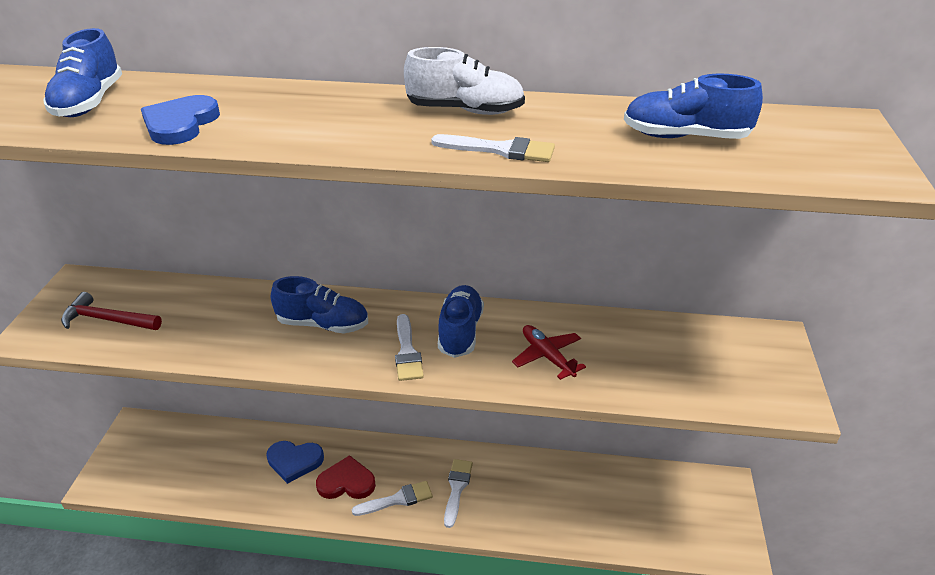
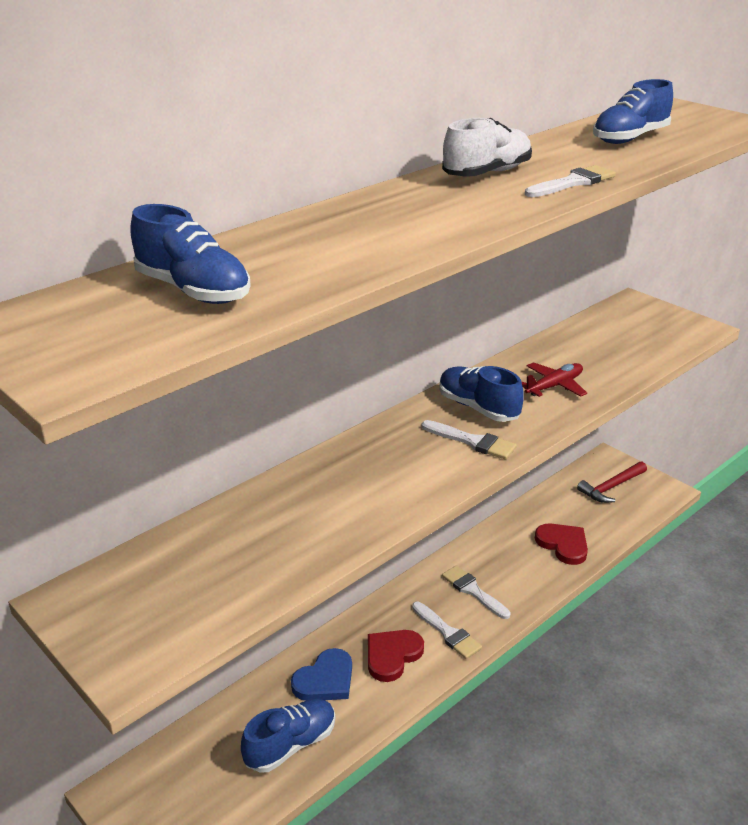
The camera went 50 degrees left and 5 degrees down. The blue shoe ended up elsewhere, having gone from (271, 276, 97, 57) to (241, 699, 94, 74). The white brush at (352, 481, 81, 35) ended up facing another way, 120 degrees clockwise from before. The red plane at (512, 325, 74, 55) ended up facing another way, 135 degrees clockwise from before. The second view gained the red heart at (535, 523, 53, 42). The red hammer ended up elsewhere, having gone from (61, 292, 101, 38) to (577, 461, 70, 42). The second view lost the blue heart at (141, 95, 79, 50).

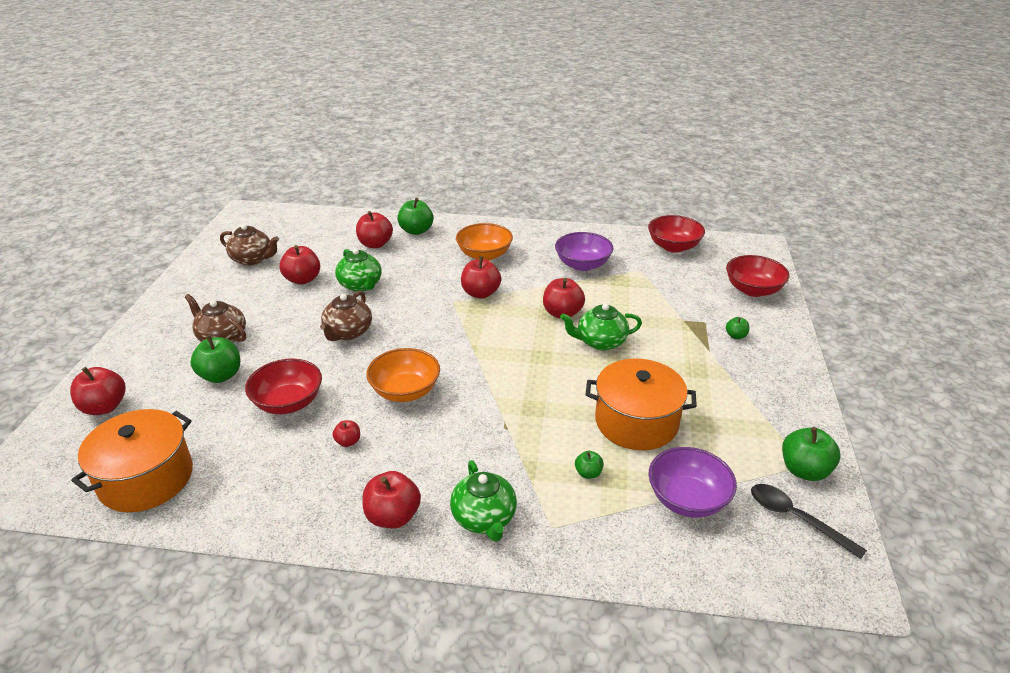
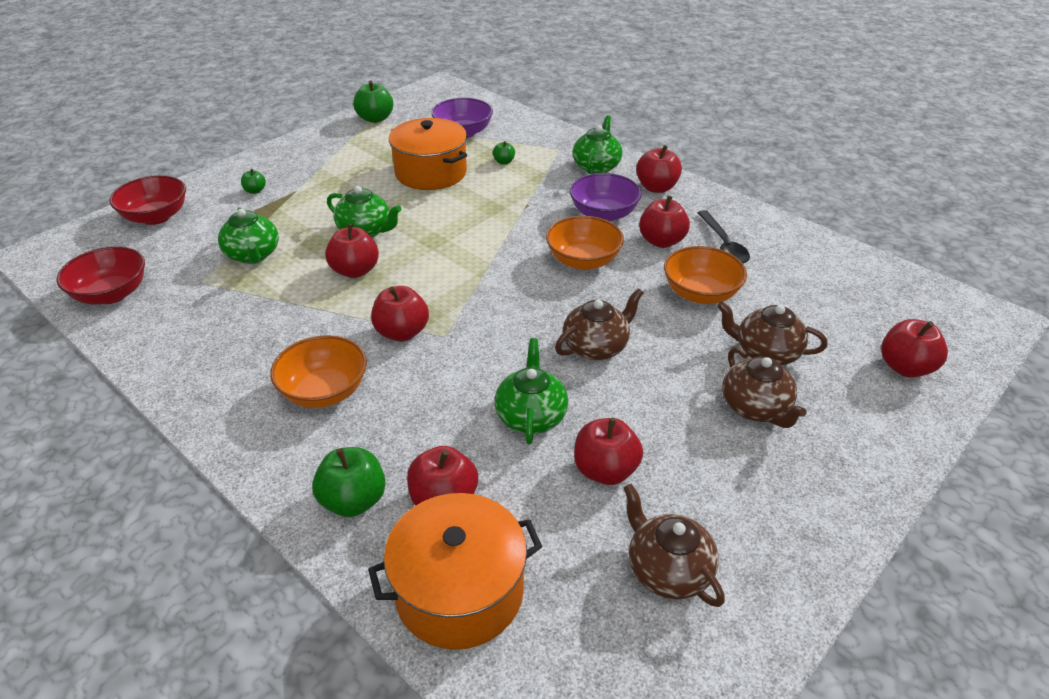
The camera went 145 degrees left and 5 degrees up. The second view gained the green teapot at (218, 207, 61, 57). The orange pot ended up elsewhere, having gone from (71, 409, 122, 103) to (368, 493, 174, 157). The purple bowl ended up elsewhere, having gone from (555, 232, 58, 39) to (570, 173, 72, 48). The size of the red apple at (333, 420, 27, 27) changed by a factor of 1.89. What was the red bowl at (245, 359, 77, 55) turned into the orange bowl at (664, 246, 83, 58). The black spoon ended up elsewhere, having gone from (751, 484, 116, 75) to (698, 210, 52, 53). Where the green apple stood at (190, 335, 50, 48), the brown teapot came to stand at (717, 301, 111, 64).

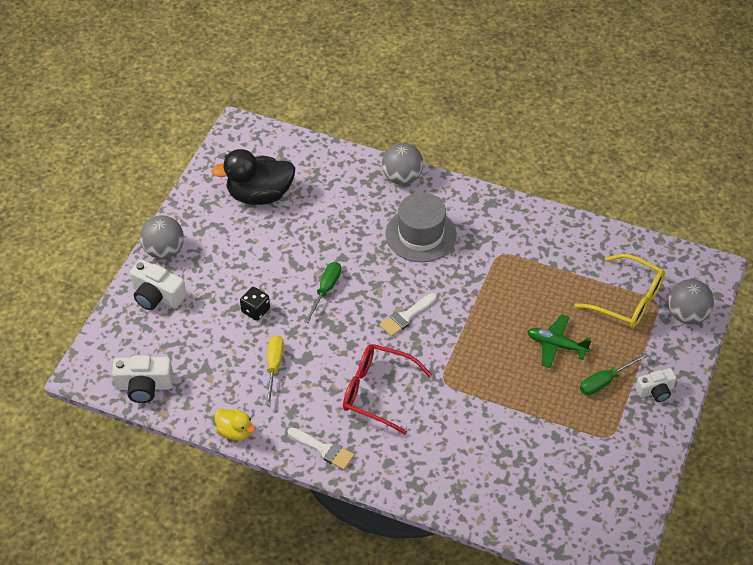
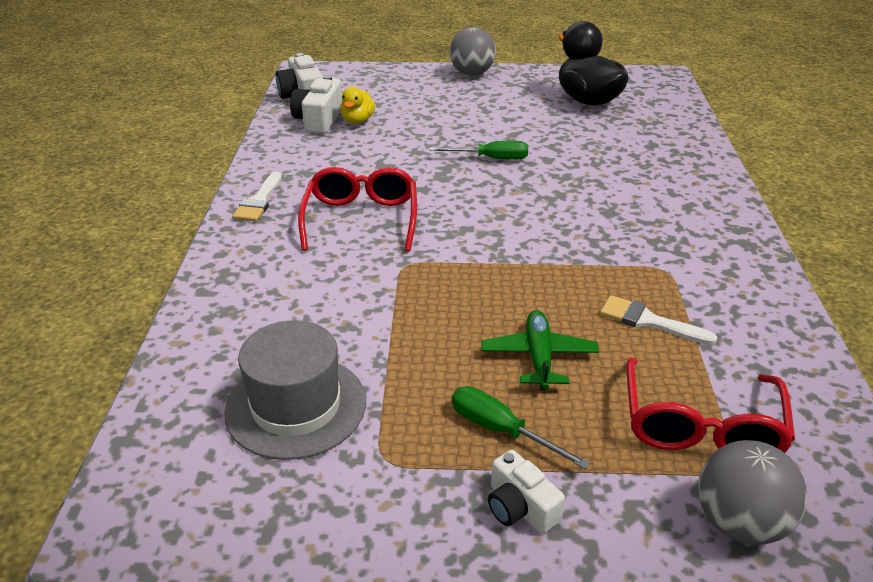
The camera went 70 degrees right and 15 degrees down. The grey hat ended up elsewhere, having gone from (385, 193, 72, 69) to (224, 320, 142, 140). The white camera ended up elsewhere, having gone from (130, 259, 56, 51) to (290, 75, 52, 59). The yellow duck ended up elsewhere, having gone from (214, 409, 42, 32) to (340, 87, 35, 37). The white brush ended up elsewhere, having gone from (379, 293, 58, 44) to (600, 295, 118, 50). What was the yellow glasses at (575, 254, 90, 74) turned into the red glasses at (626, 357, 169, 96). The second view lost the black dice at (240, 287, 30, 34). The second view lost the yellow screwdriver at (266, 335, 18, 70). The second view lost the grey ball at (382, 143, 41, 42).

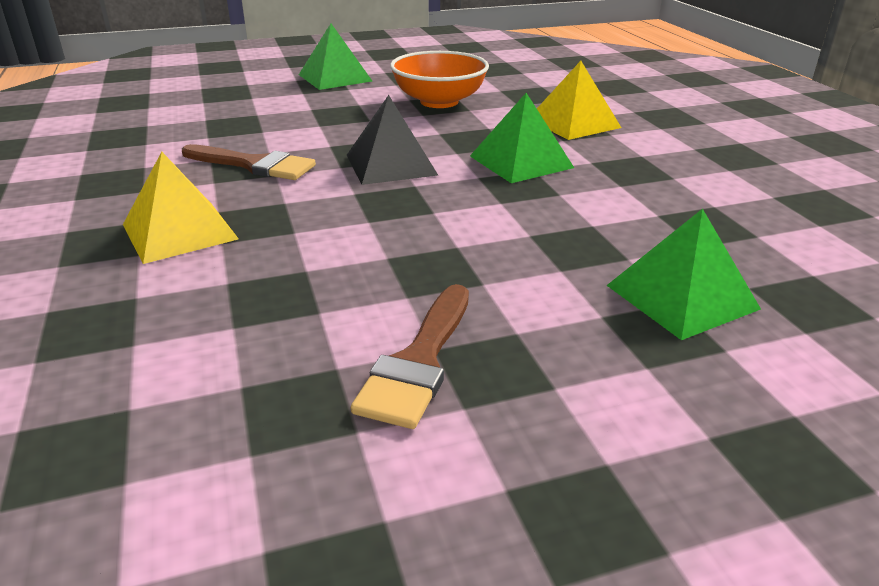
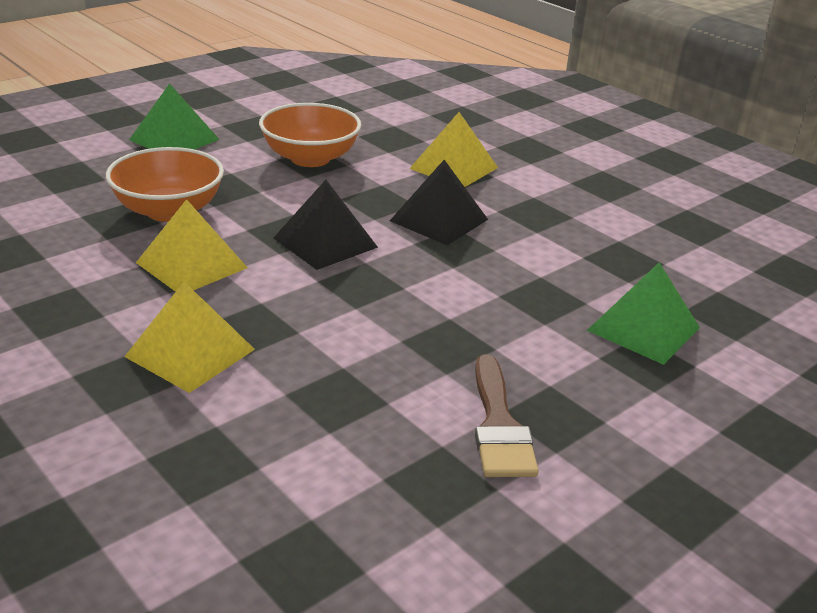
The camera went 25 degrees left and 0 degrees up. The second view gained the orange bowl at (106, 147, 118, 75). Where the brown brush stood at (182, 144, 134, 36), the yellow pyramid came to stand at (136, 199, 112, 93). What was the green pyramid at (470, 93, 104, 90) turned into the black pyramid at (390, 160, 98, 85).

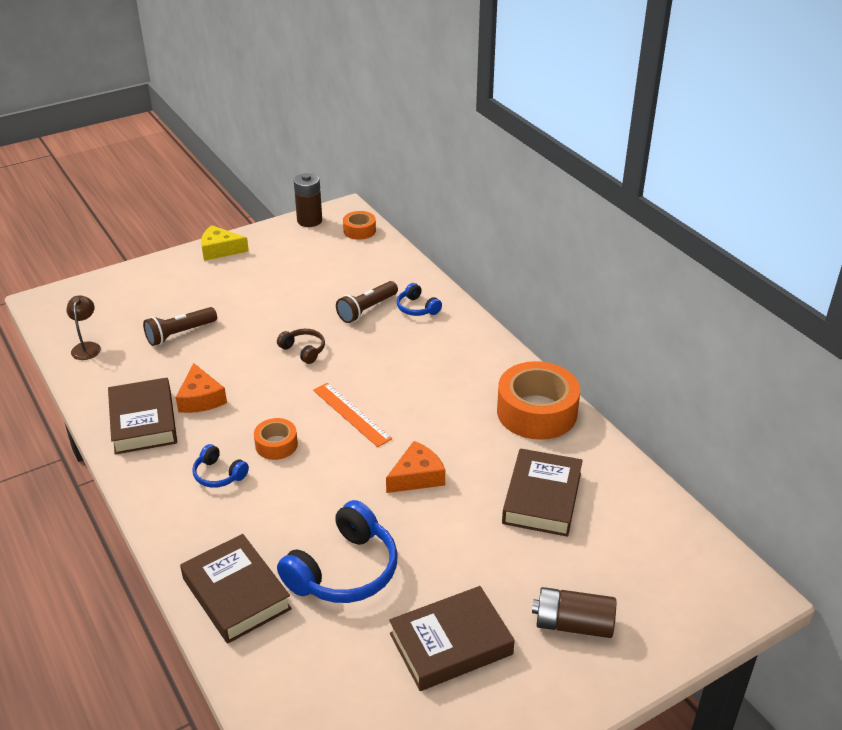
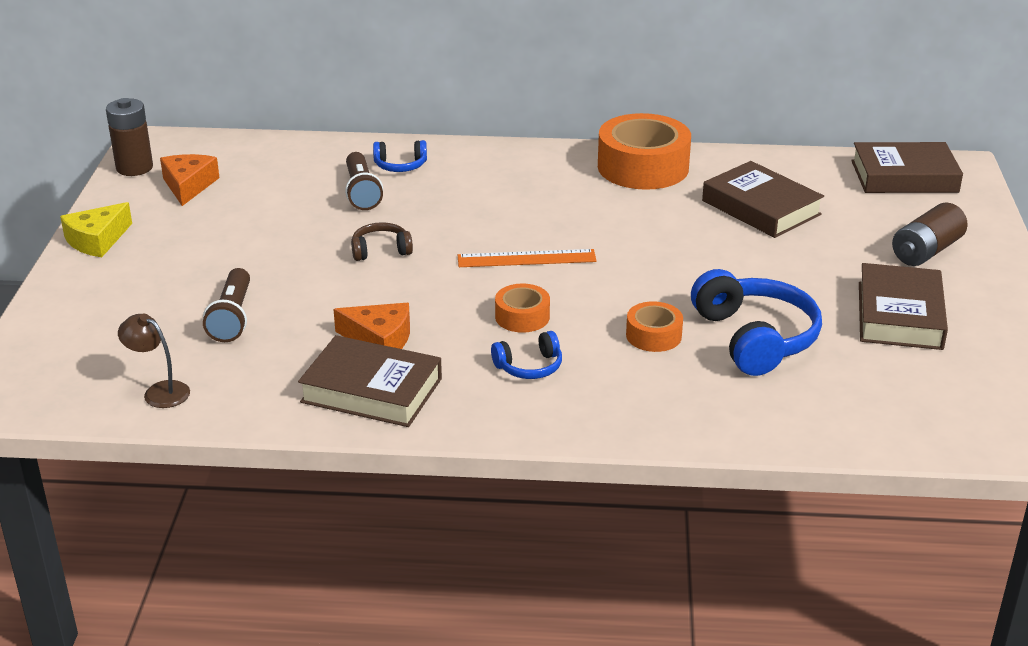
The camera went 55 degrees left and 5 degrees down. The orange cheese ended up elsewhere, having gone from (386, 441, 59, 52) to (160, 154, 60, 52). The orange tape ended up elsewhere, having gone from (343, 211, 33, 29) to (626, 301, 57, 51). The brown book ended up elsewhere, having gone from (180, 534, 112, 110) to (851, 142, 112, 51).

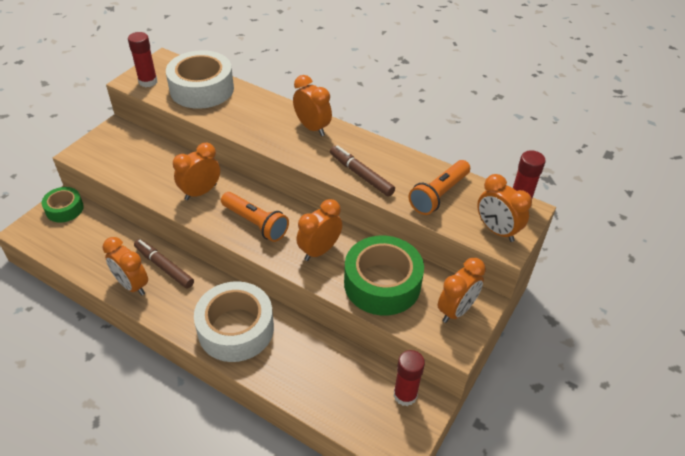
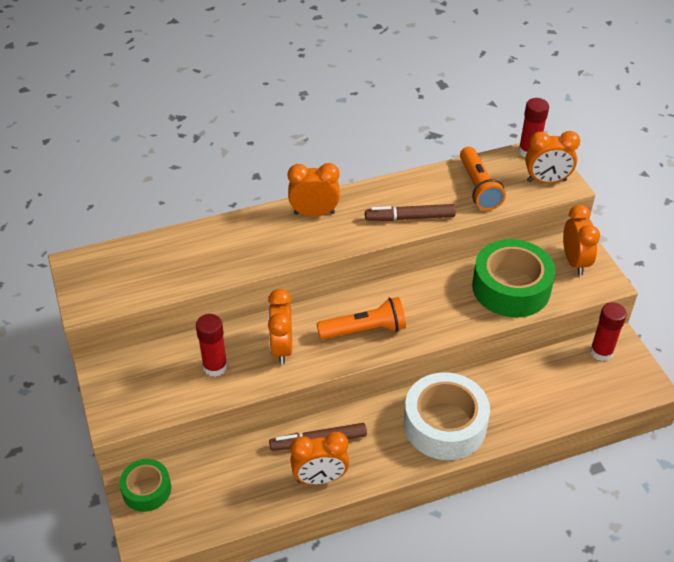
The camera went 50 degrees left and 0 degrees up. The red glue stick ended up elsewhere, having gone from (128, 32, 30, 55) to (196, 314, 32, 63). The second view lost the white tape at (166, 50, 68, 59). The second view lost the orange clock at (296, 199, 46, 62).

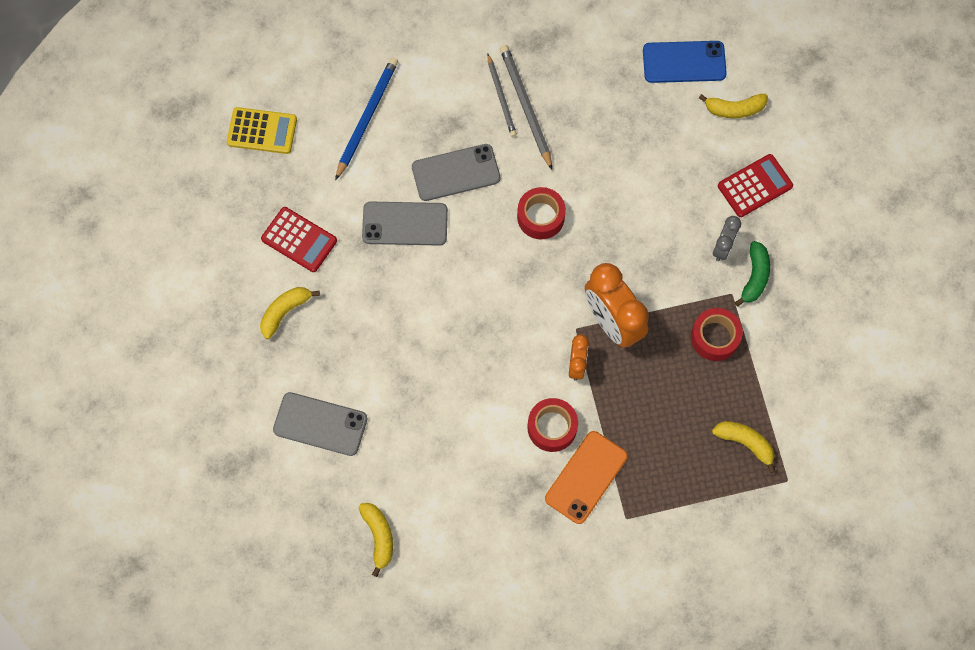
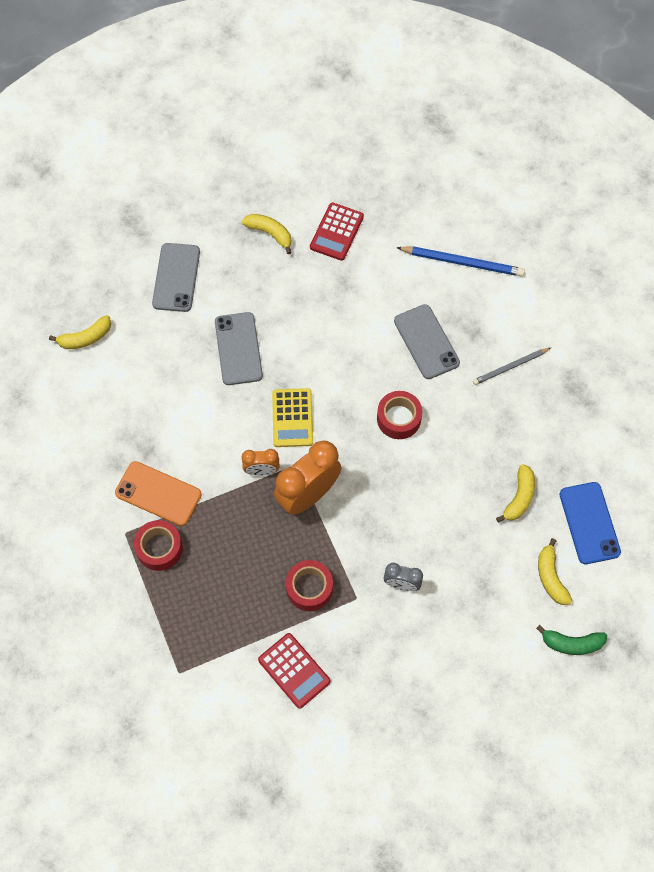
The camera went 80 degrees right and 5 degrees down. The red tape ended up elsewhere, having gone from (527, 398, 51, 54) to (134, 520, 49, 51). The grey phone ended up elsewhere, having gone from (362, 201, 86, 45) to (215, 312, 48, 73). The red calculator ended up elsewhere, having gone from (718, 154, 75, 63) to (258, 633, 73, 76). The yellow calculator ended up elsewhere, having gone from (227, 107, 70, 47) to (272, 388, 41, 59). The yellow banana ended up elsewhere, having gone from (712, 421, 63, 52) to (496, 464, 39, 59). The green banana ended up elsewhere, having gone from (735, 241, 35, 65) to (536, 625, 71, 30). The second view lost the grey pencil at (500, 45, 52, 125).

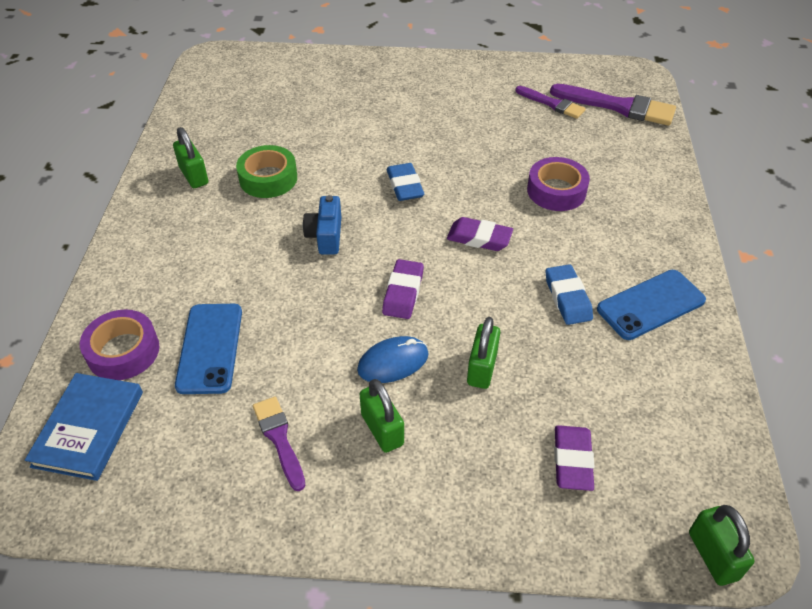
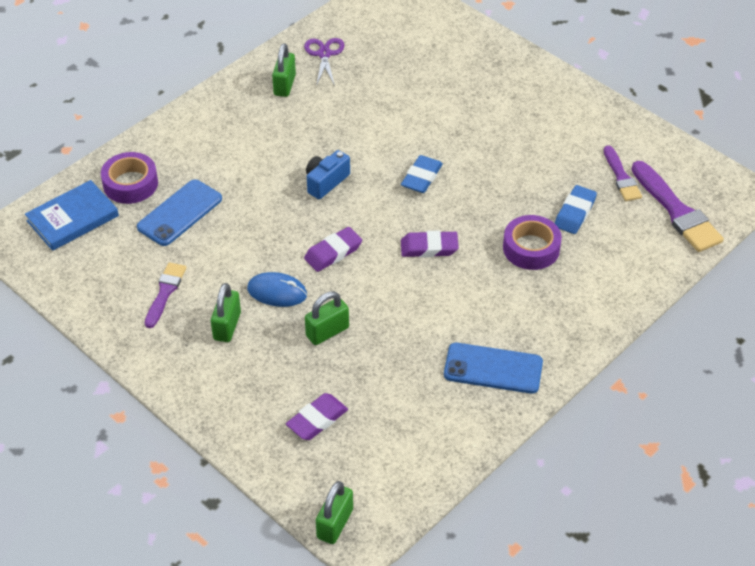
The camera went 40 degrees right and 0 degrees up. The second view gained the purple scissors at (304, 38, 40, 48). The purple eraser at (447, 217, 66, 34) ended up facing another way, 60 degrees counterclockwise from before. The blue eraser ended up elsewhere, having gone from (545, 264, 48, 61) to (555, 185, 42, 49). The second view lost the green tape at (236, 145, 61, 53).

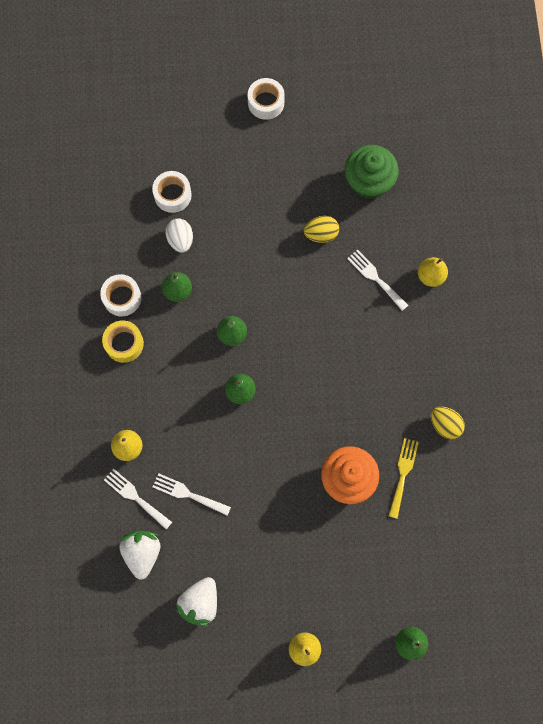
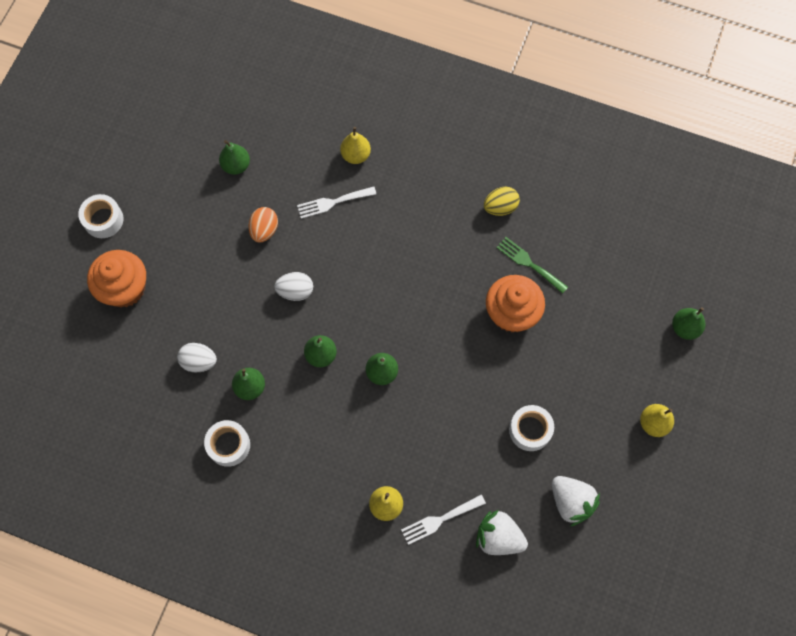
The camera went 65 degrees left and 5 degrees down. The second view gained the orange cupcake at (87, 250, 59, 58). Where the green cupcake stood at (345, 145, 54, 54), the green pear came to stand at (219, 140, 31, 35). What was the yellow egg at (304, 216, 35, 27) turned into the orange egg at (249, 207, 29, 35). The second view gained the white egg at (274, 272, 39, 29). What was the yellow fork at (389, 438, 30, 81) turned into the green fork at (496, 237, 72, 57). The white tape ended up elsewhere, having gone from (152, 171, 40, 42) to (509, 405, 45, 46). The second view lost the yellow tape at (102, 321, 42, 42). The second view lost the white fork at (153, 473, 78, 43).

